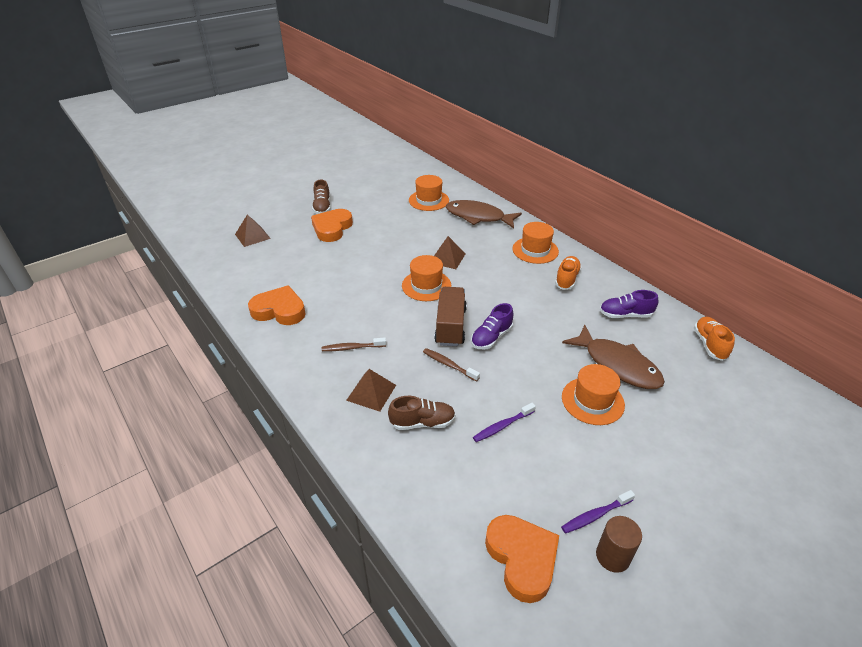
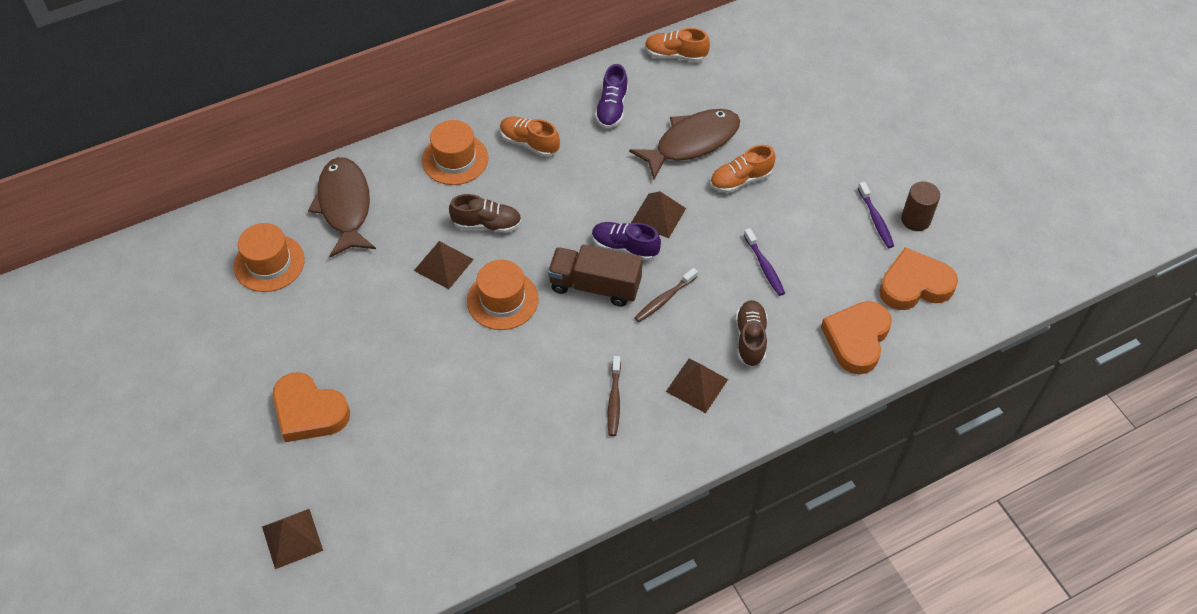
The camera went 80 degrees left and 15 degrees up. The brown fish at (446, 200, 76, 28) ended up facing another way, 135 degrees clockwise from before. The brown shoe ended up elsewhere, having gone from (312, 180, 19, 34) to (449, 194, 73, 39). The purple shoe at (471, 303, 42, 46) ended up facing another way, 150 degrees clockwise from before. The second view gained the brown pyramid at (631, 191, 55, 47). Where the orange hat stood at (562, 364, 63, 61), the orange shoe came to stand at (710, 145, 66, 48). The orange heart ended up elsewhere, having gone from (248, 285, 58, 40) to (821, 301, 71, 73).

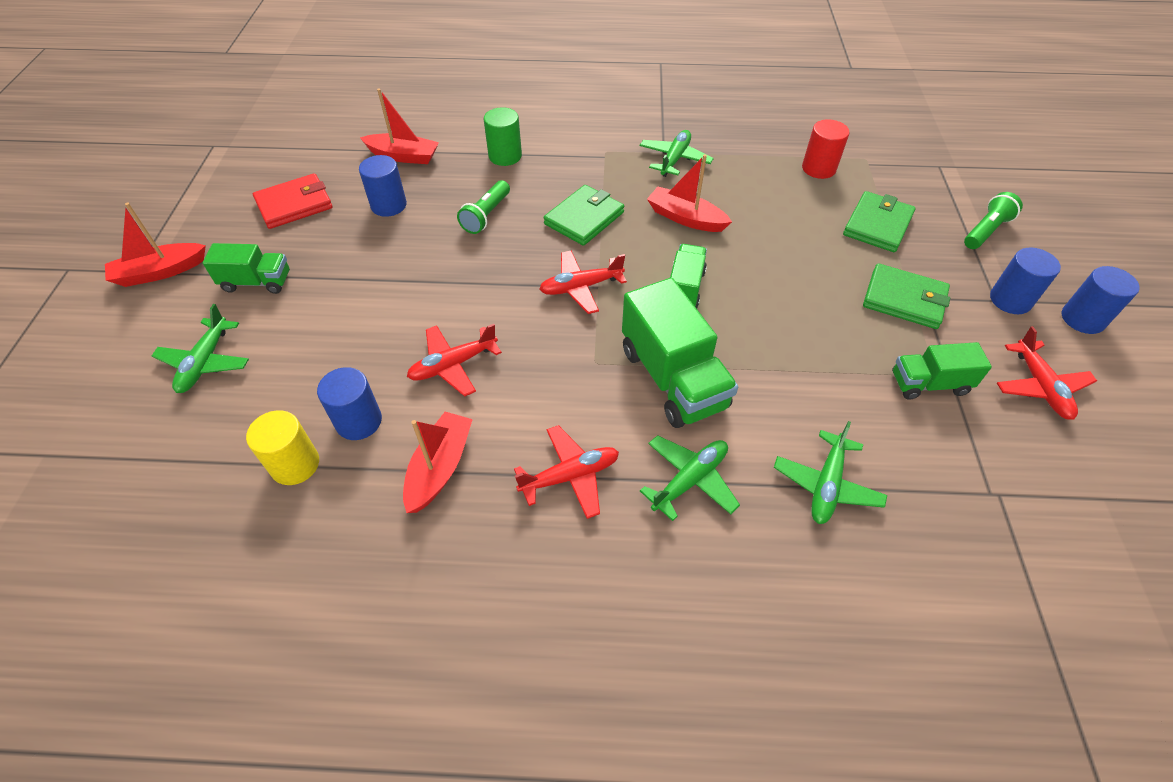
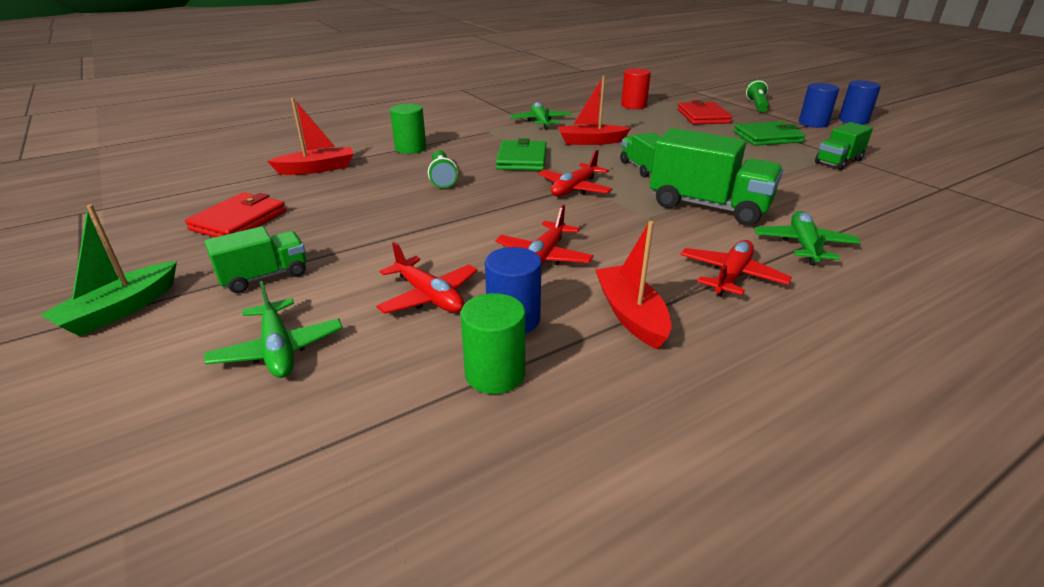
The camera went 35 degrees left and 20 degrees down. What was the red boat at (105, 203, 101, 84) turned into the green boat at (40, 204, 137, 132). The red plane ended up elsewhere, having gone from (997, 326, 100, 94) to (376, 242, 102, 72). What was the yellow cylinder at (246, 410, 73, 75) turned into the green cylinder at (460, 293, 65, 101). What was the green wallet at (843, 191, 73, 61) turned into the red wallet at (678, 100, 54, 24). The second view lost the blue cylinder at (359, 155, 48, 62). The second view lost the green plane at (774, 421, 113, 103).

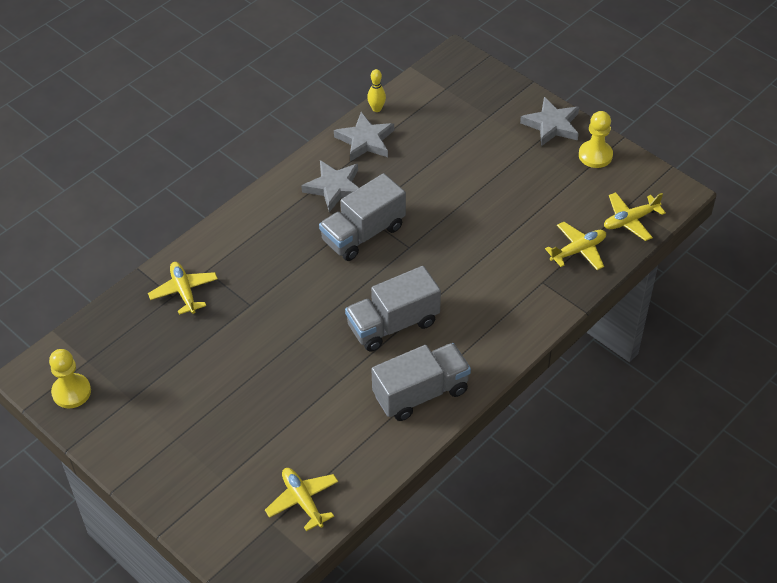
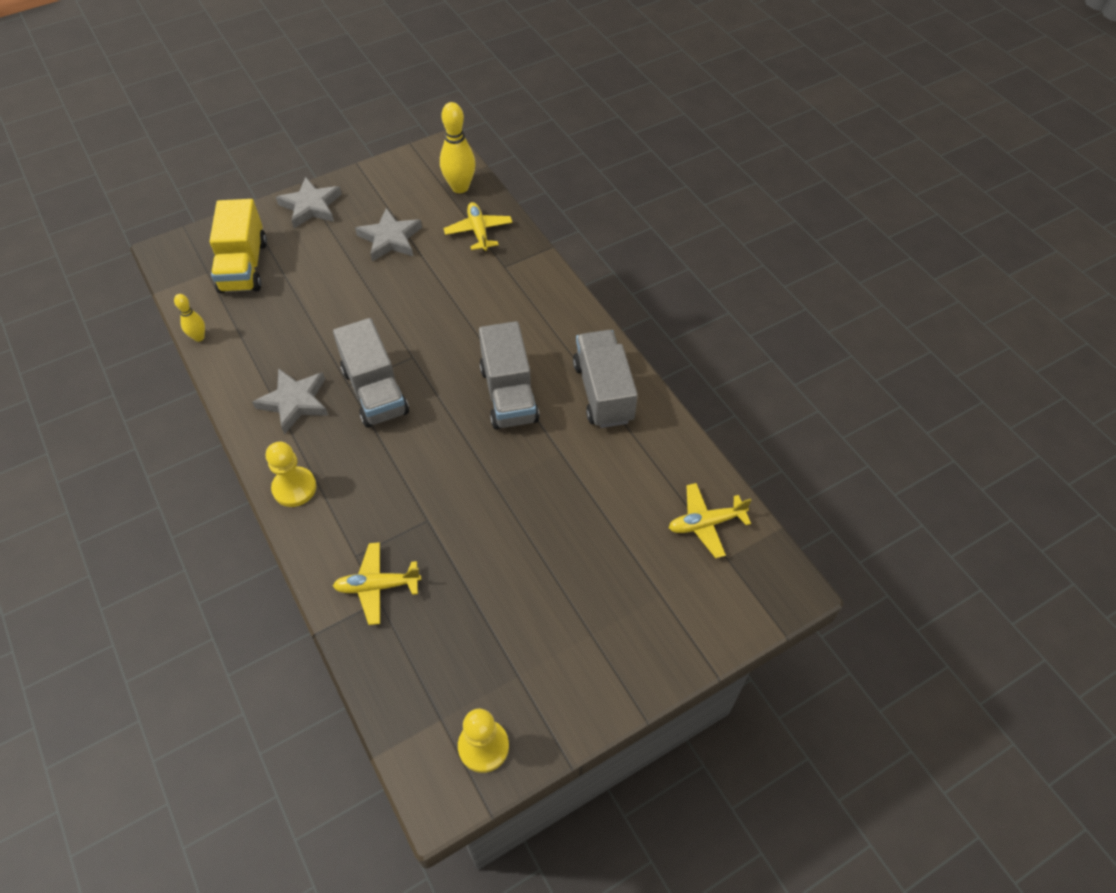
The camera went 75 degrees left and 5 degrees up. The second view gained the yellow truck at (210, 199, 57, 94). The yellow pawn ended up elsewhere, having gone from (579, 111, 34, 57) to (266, 442, 51, 65). The grey star ended up elsewhere, having gone from (334, 112, 60, 49) to (355, 208, 67, 53). Where the yellow plane stood at (604, 192, 62, 49), the yellow bowling pin came to stand at (440, 102, 36, 91).

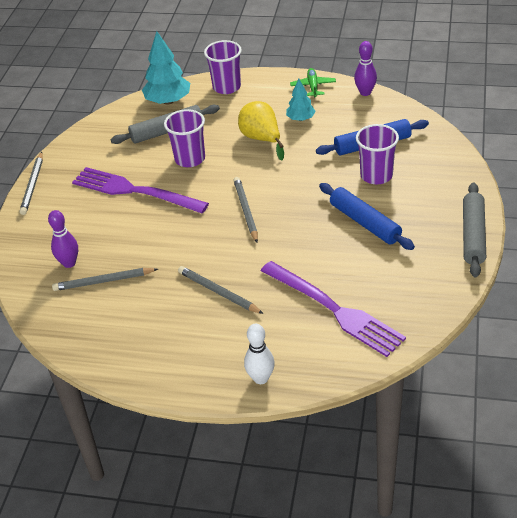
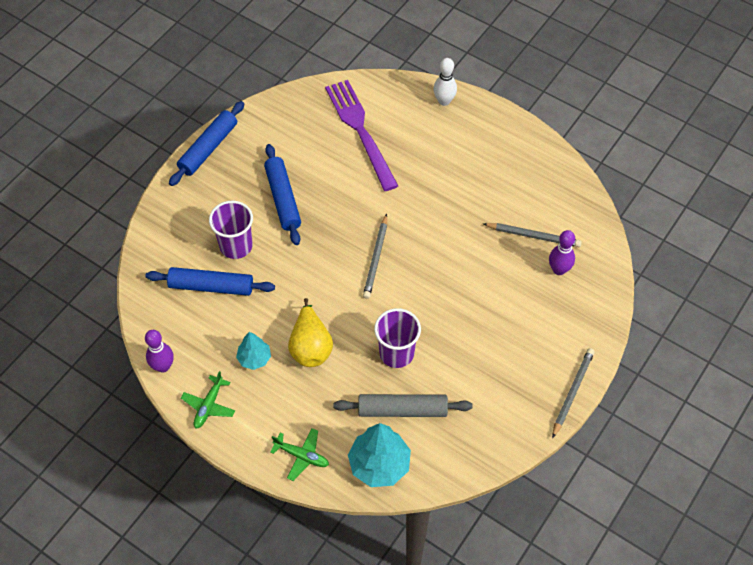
The camera went 160 degrees left and 15 degrees up. What was the grey rolling pin at (463, 182, 23, 95) turned into the blue rolling pin at (169, 101, 75, 85). Where the purple cup stood at (204, 40, 38, 54), the green plane came to stand at (270, 428, 59, 53). The second view lost the purple fork at (72, 167, 137, 46). The second view lost the grey pencil at (178, 266, 86, 48).

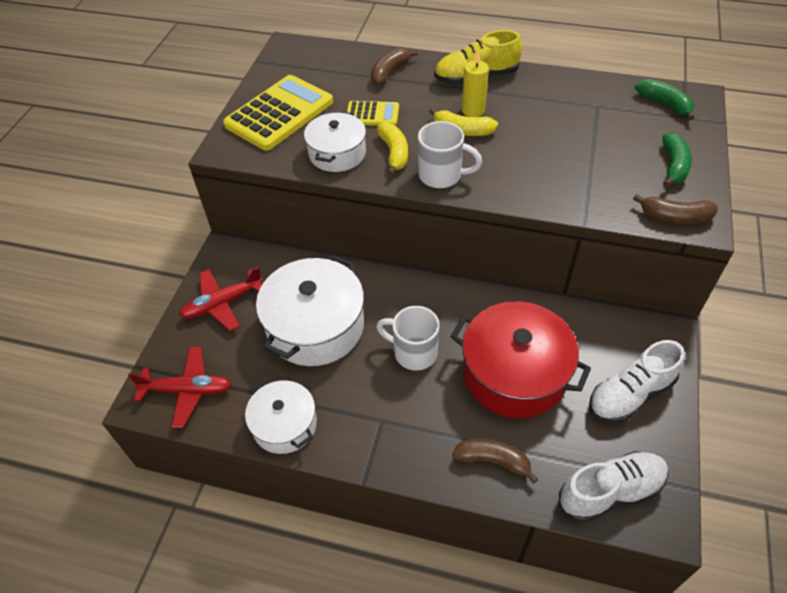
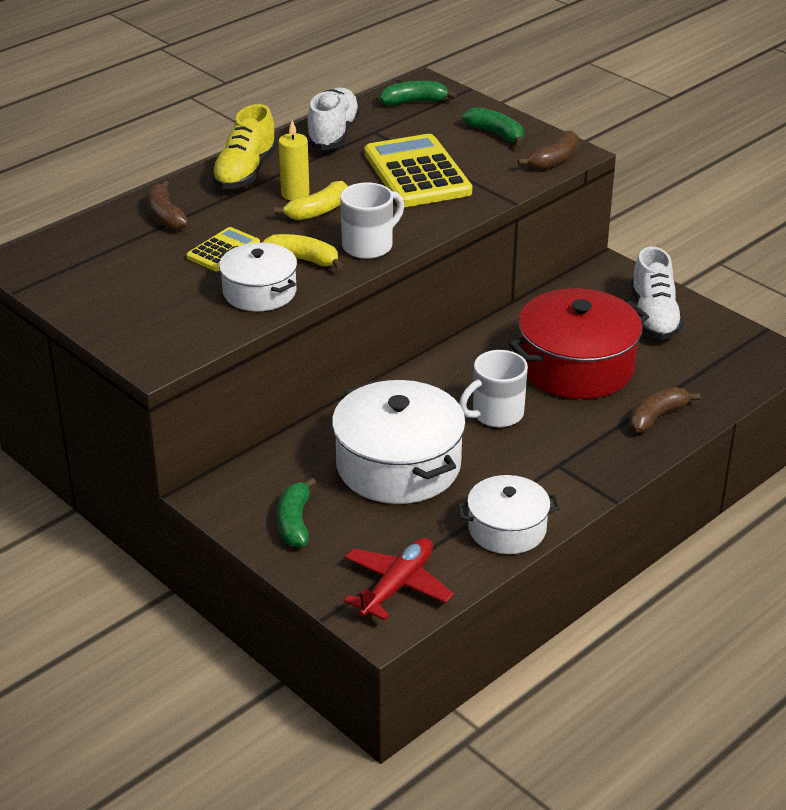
The camera went 60 degrees left and 15 degrees down. Where the red plane stood at (179, 267, 84, 64), the green banana came to stand at (277, 478, 39, 69). The white shoe ended up elsewhere, having gone from (559, 451, 110, 72) to (306, 87, 55, 63). The yellow calculator ended up elsewhere, having gone from (223, 75, 110, 76) to (364, 134, 108, 73).

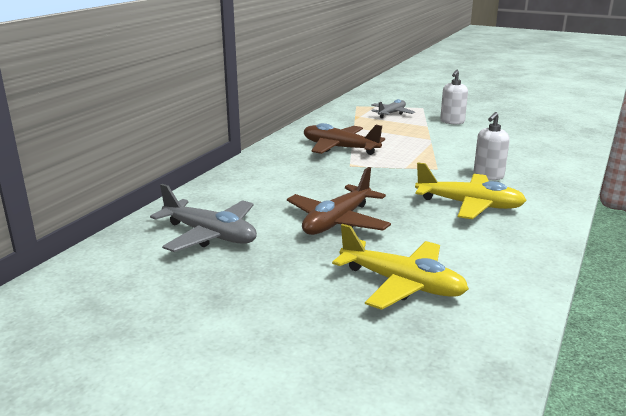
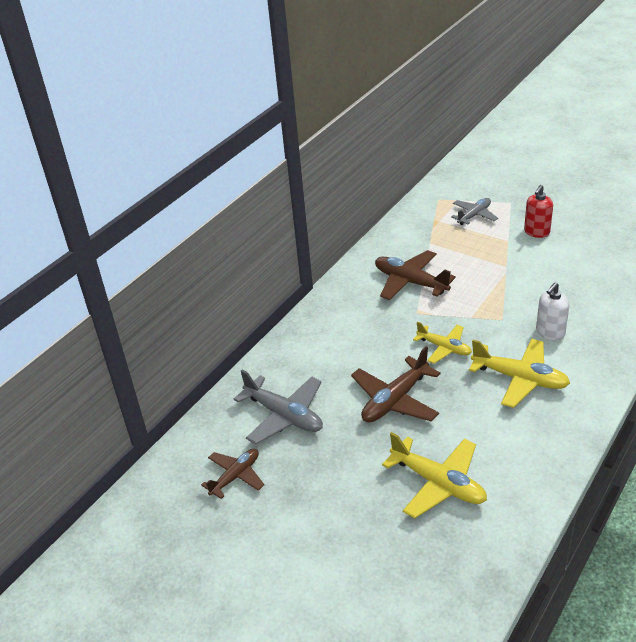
The camera went 10 degrees right and 15 degrees up. The second view gained the brown plane at (201, 449, 63, 50). The second view gained the yellow plane at (413, 321, 59, 43). What was the white soap dispenser at (440, 70, 28, 54) turned into the red soap dispenser at (524, 185, 29, 53).

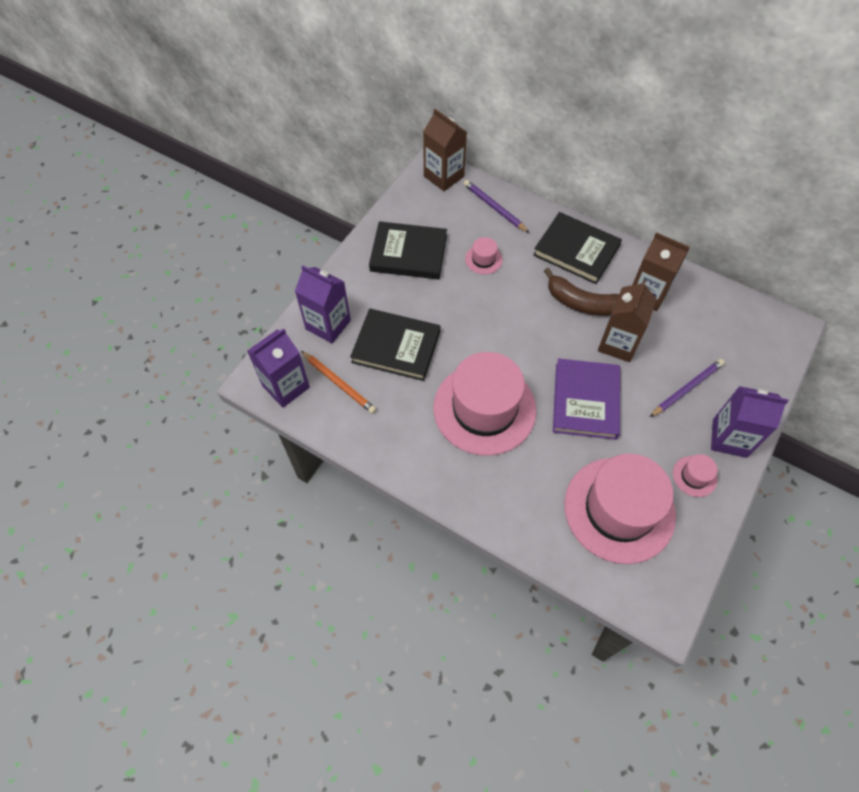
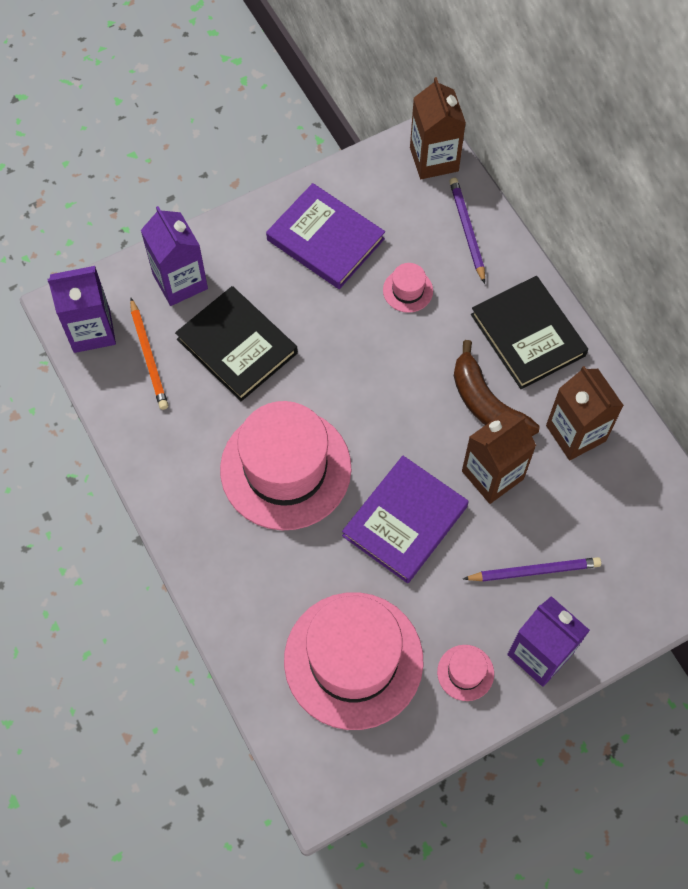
The camera went 30 degrees right and 5 degrees up. What was the black book at (369, 221, 78, 58) turned into the purple book at (266, 183, 119, 106).

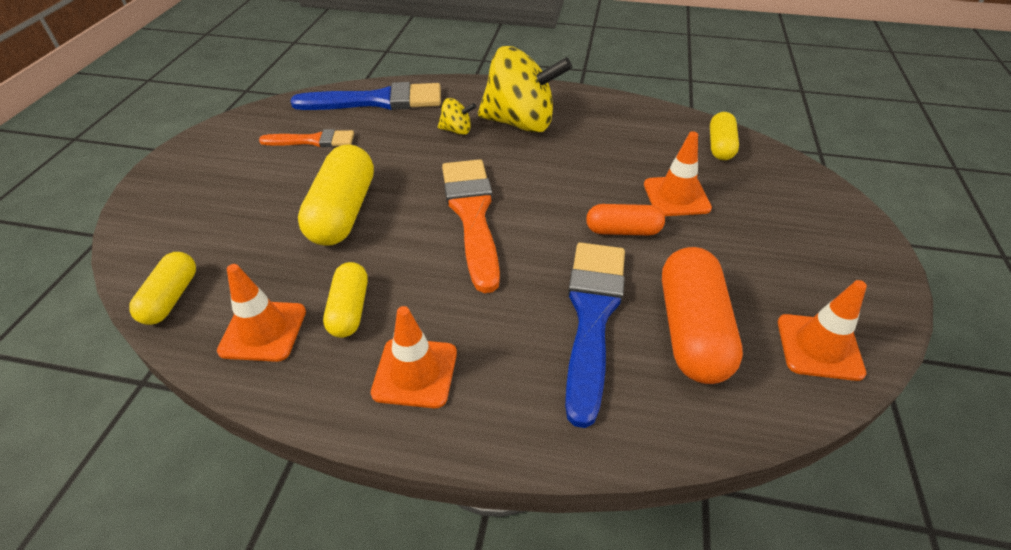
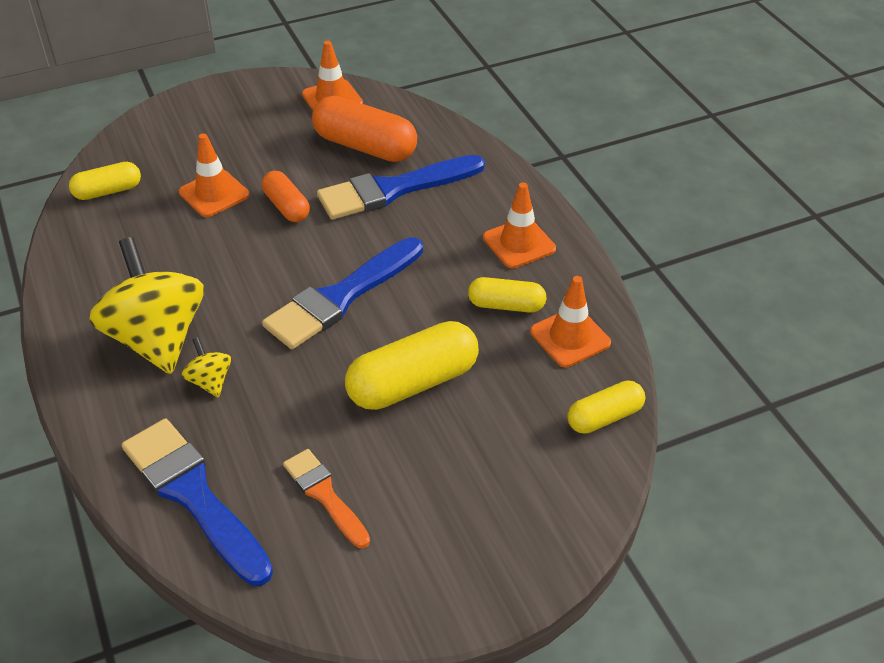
The camera went 125 degrees left and 0 degrees up. What was the orange brush at (442, 159, 58, 134) turned into the blue brush at (262, 237, 161, 112). The orange capsule at (662, 247, 81, 137) ended up facing another way, 60 degrees clockwise from before. The yellow capsule at (323, 262, 45, 76) ended up facing another way, 45 degrees clockwise from before.

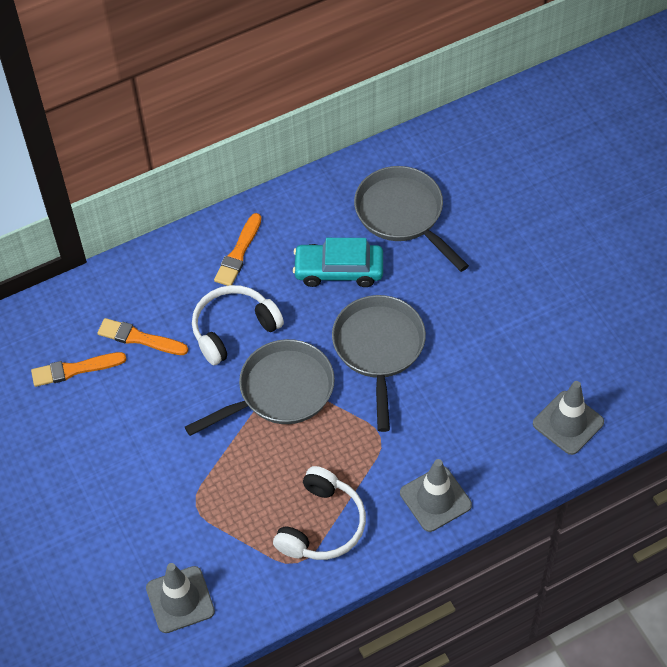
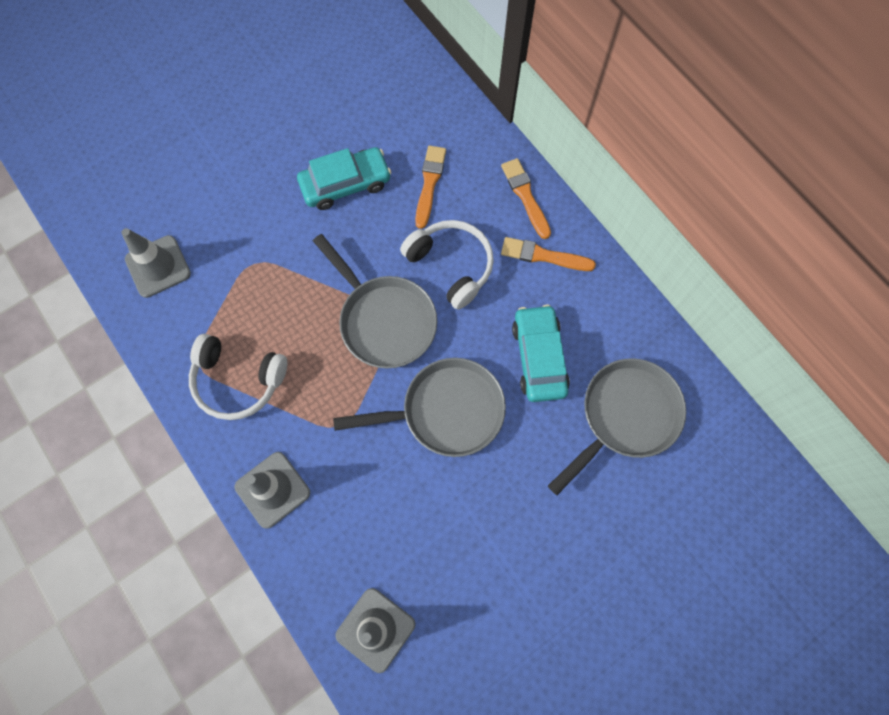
The camera went 80 degrees right and 15 degrees up. The second view gained the turquoise car at (297, 147, 94, 63). The orange brush ended up elsewhere, having gone from (31, 352, 96, 35) to (501, 158, 50, 81).

